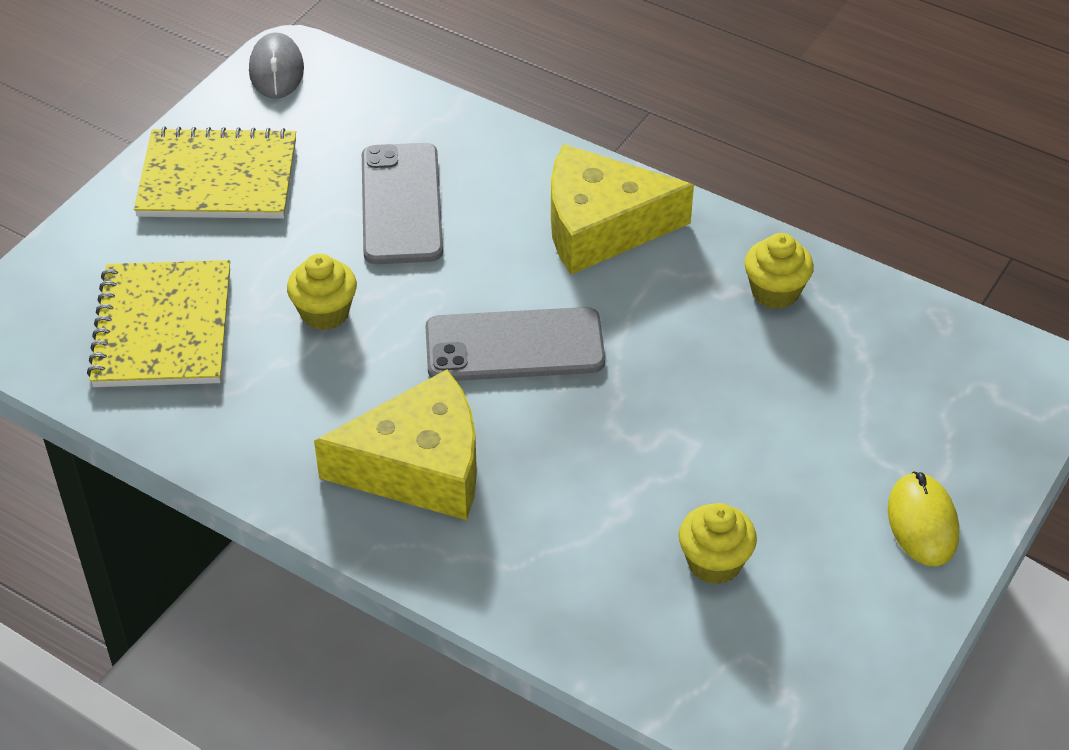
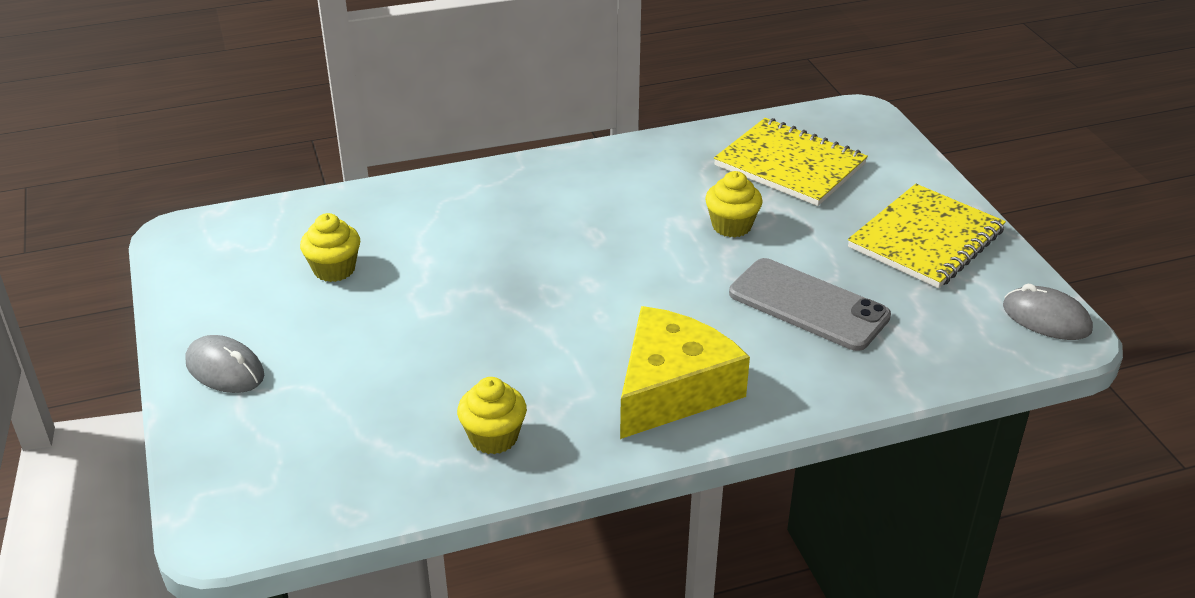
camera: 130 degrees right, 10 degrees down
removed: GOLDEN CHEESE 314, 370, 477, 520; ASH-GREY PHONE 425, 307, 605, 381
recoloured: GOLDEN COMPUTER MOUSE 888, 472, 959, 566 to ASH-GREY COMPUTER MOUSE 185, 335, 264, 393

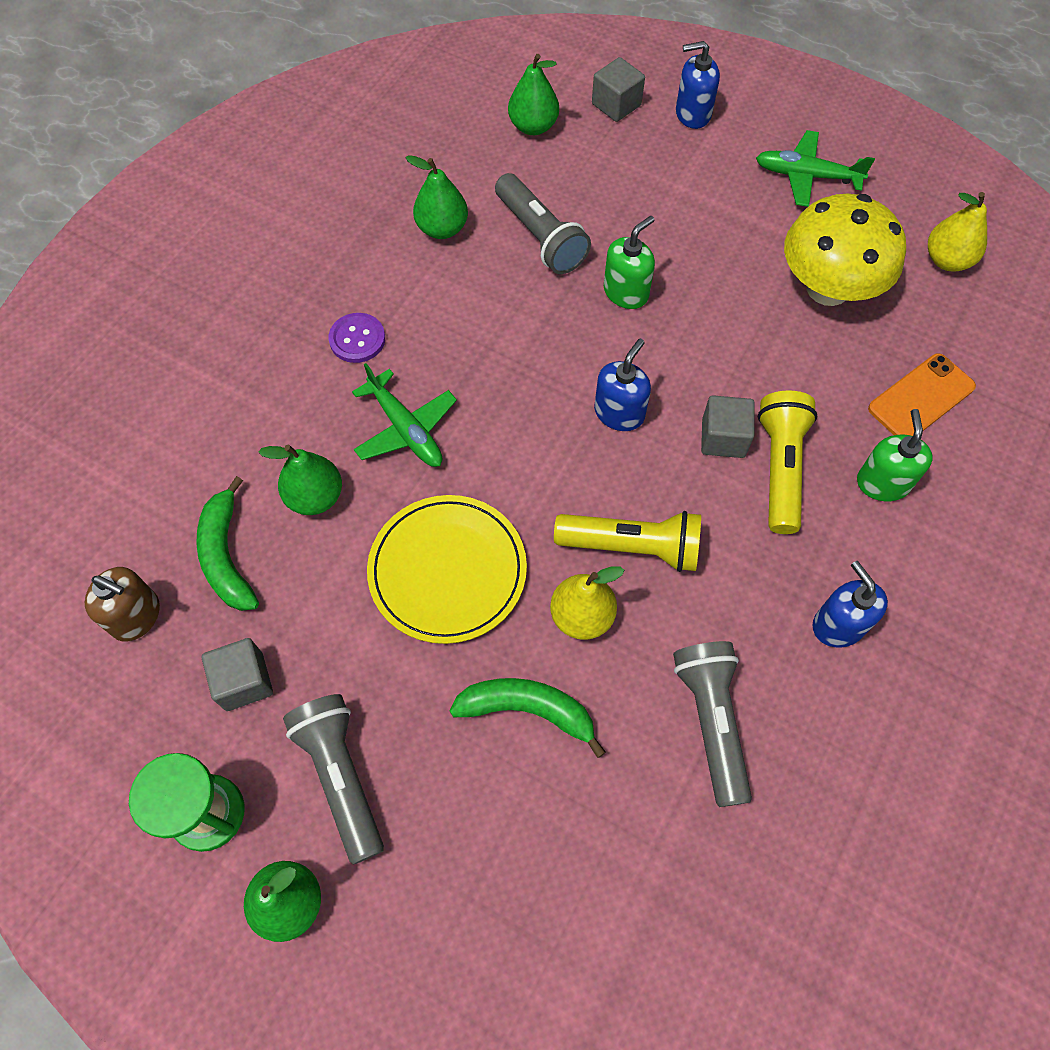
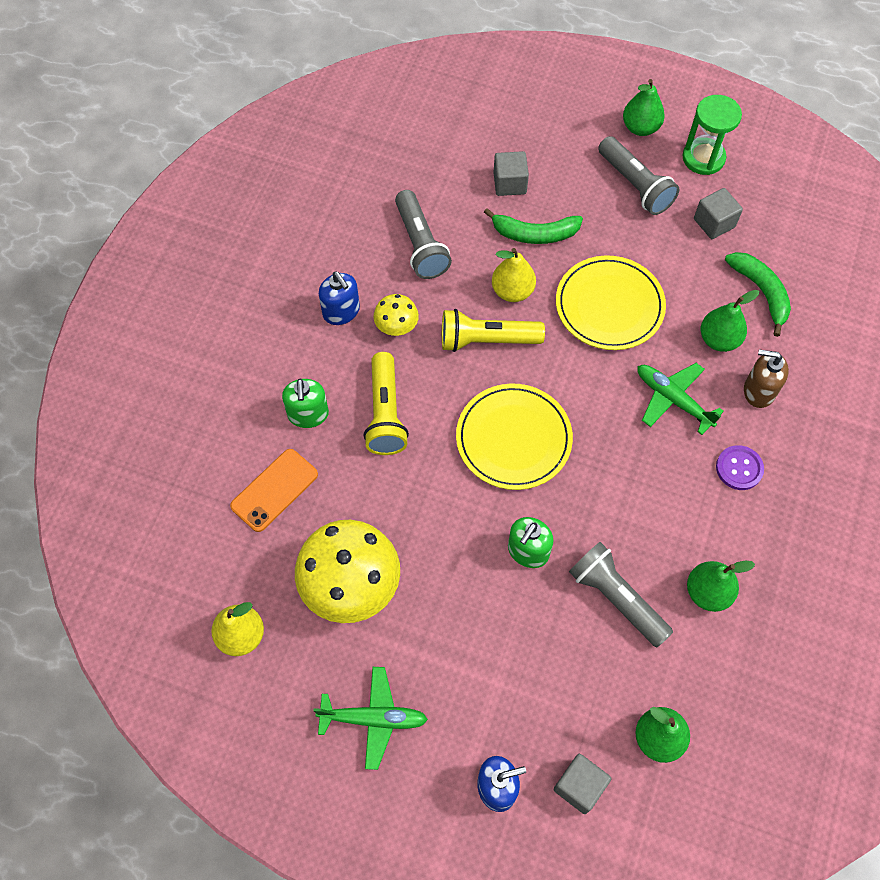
camera: 170 degrees right, 0 degrees up
added: GOLDEN MUSHROOM 373, 294, 419, 336
moved: DARK BROWN SOAP DISPENSER 85, 567, 160, 642 to 744, 350, 789, 408; ASH-GREY SOLID CUBE 701, 395, 755, 458 to 493, 151, 529, 196
replaced: BLUE SOAP DISPENSER 594, 339, 651, 431 to GOLDEN FLAT DISH 456, 384, 573, 490

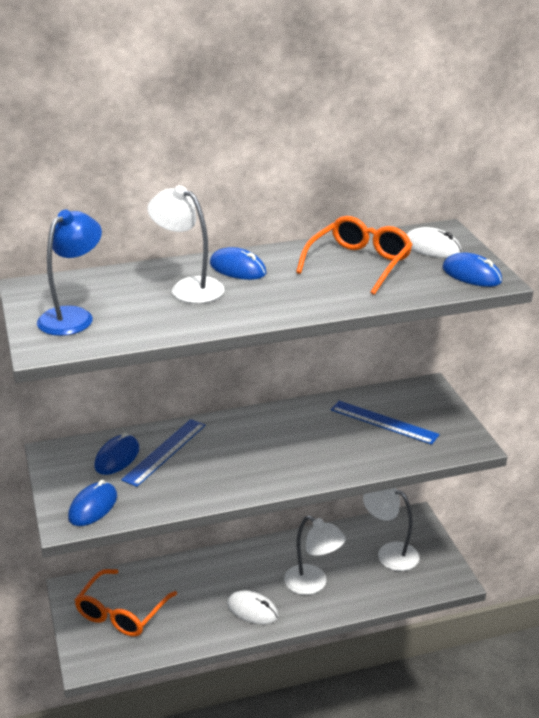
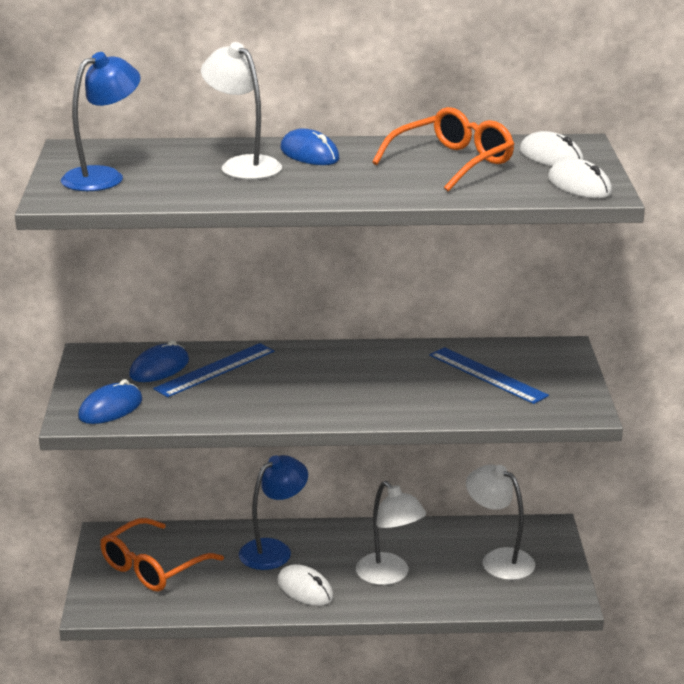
camera: 15 degrees right, 5 degrees down
added: BLUE READING LAMP 239, 455, 308, 570
recoloured: BLUE COMPUTER MOUSE 443, 253, 502, 287 to WHITE COMPUTER MOUSE 548, 158, 612, 198

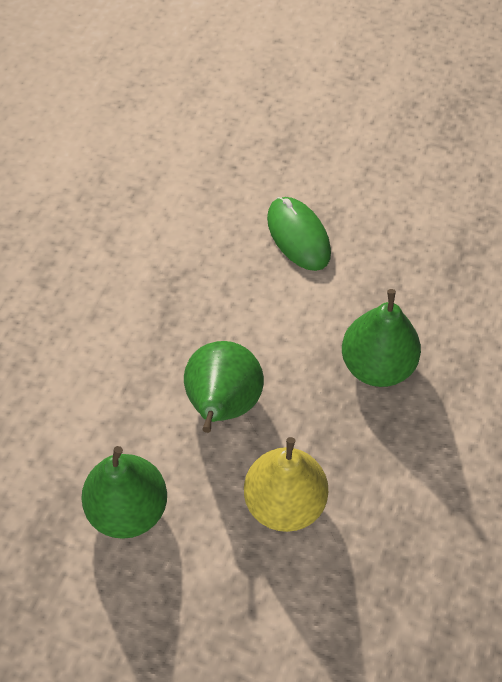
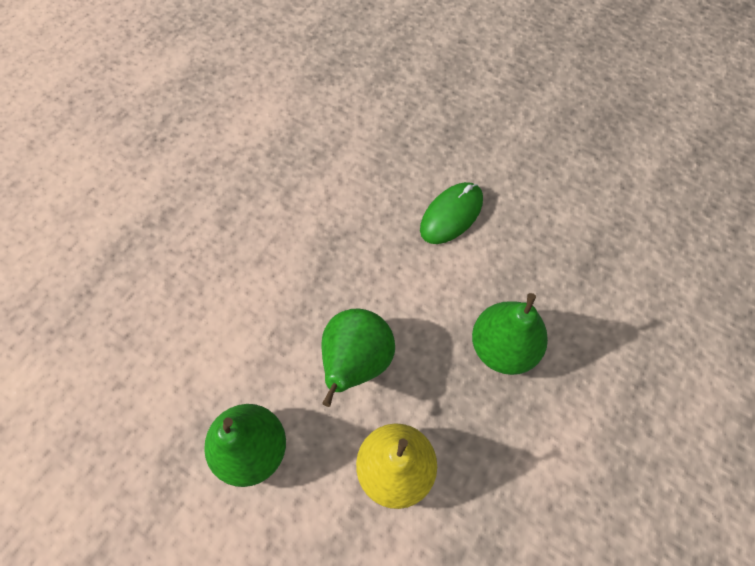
camera: 10 degrees right, 5 degrees up
turned: GREEN COMPUTER MOUSE 267, 197, 331, 271 = 420, 182, 483, 244 60 degrees clockwise

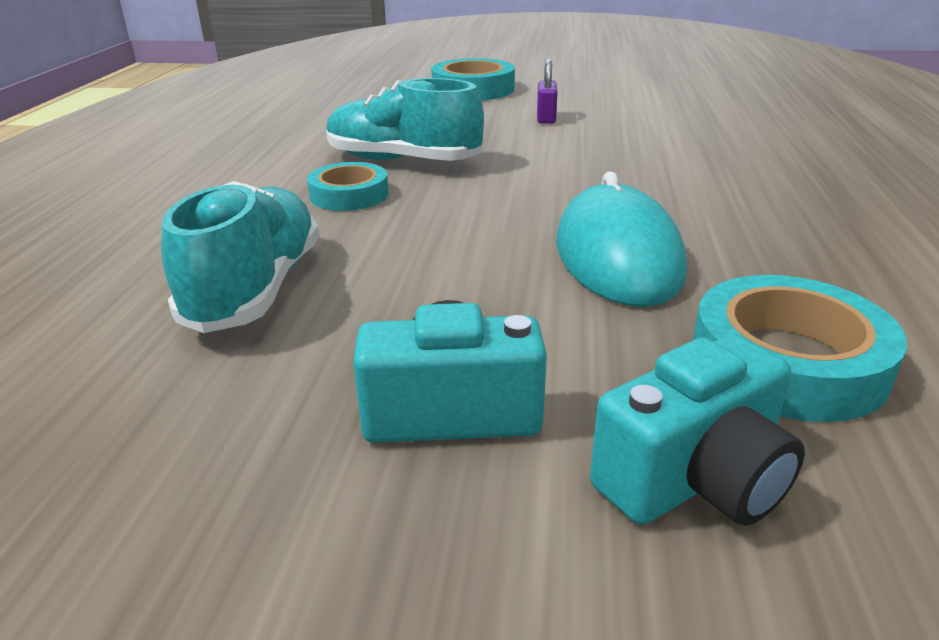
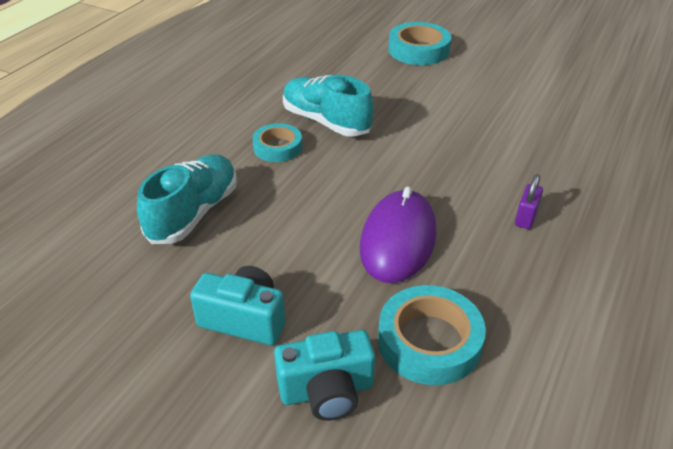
camera: 20 degrees right, 10 degrees up
moved: PURPLE SMALL LOCK 537, 59, 558, 124 to 515, 174, 543, 229
recoloured: TURQUOISE COMPUTER MOUSE 556, 171, 687, 307 to PURPLE COMPUTER MOUSE 360, 186, 436, 283

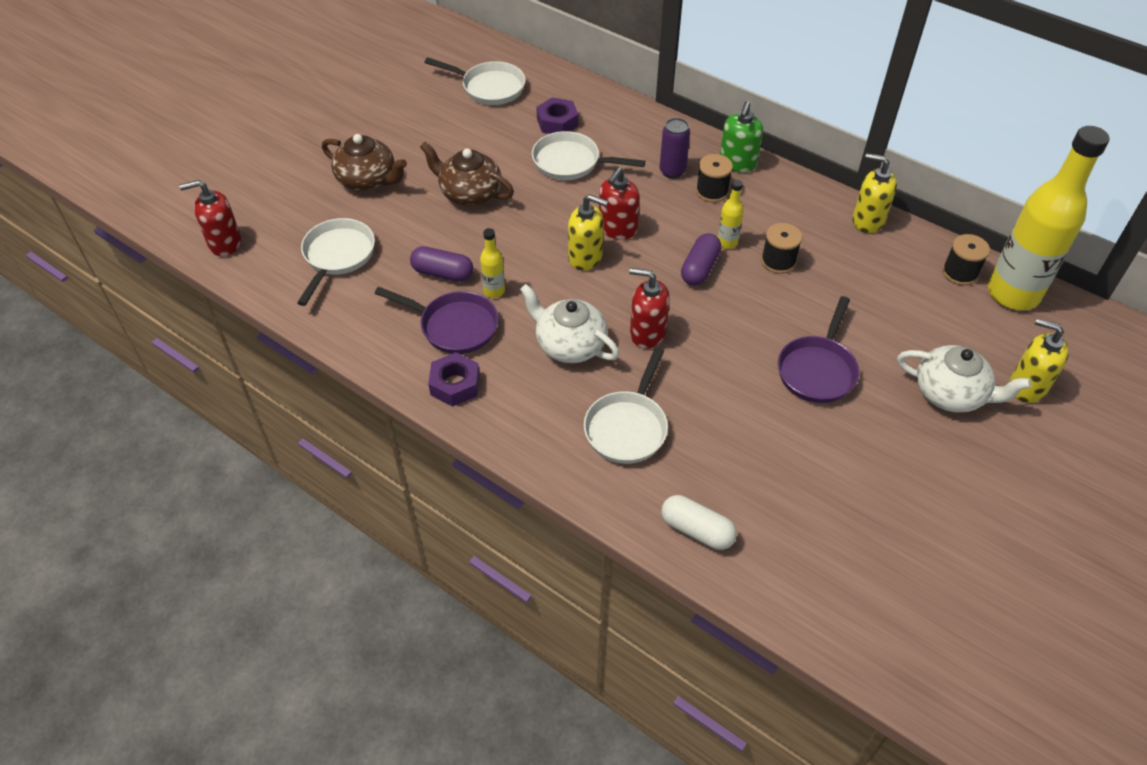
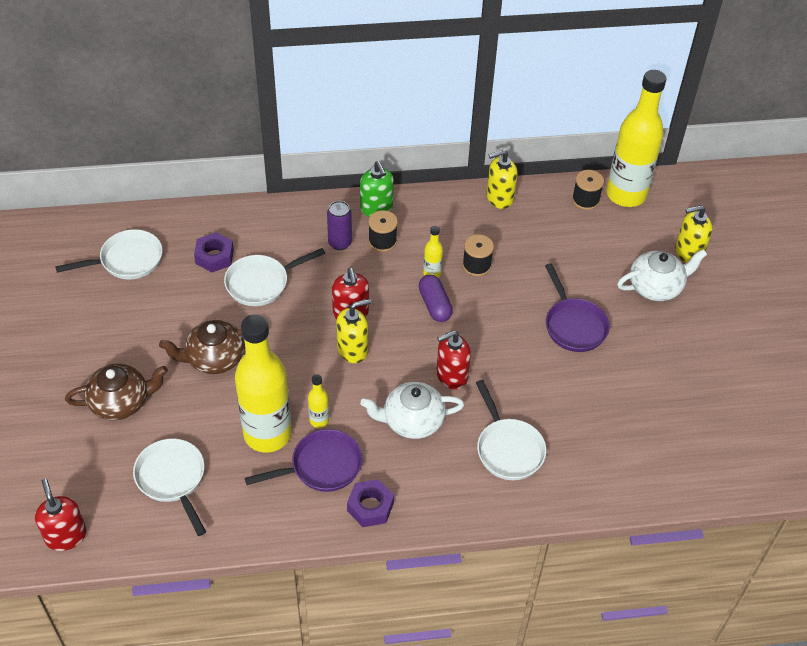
camera: 45 degrees left, 0 degrees up
removed: WHITE CAPSULE 661, 495, 737, 550
replaced: PURPLE CAPSULE 410, 246, 473, 282 to GOLDEN BOTTLE 235, 314, 292, 453
turned: CRIMSON SOAP DISPENSER 179, 180, 241, 256 = 35, 478, 87, 551 120 degrees clockwise

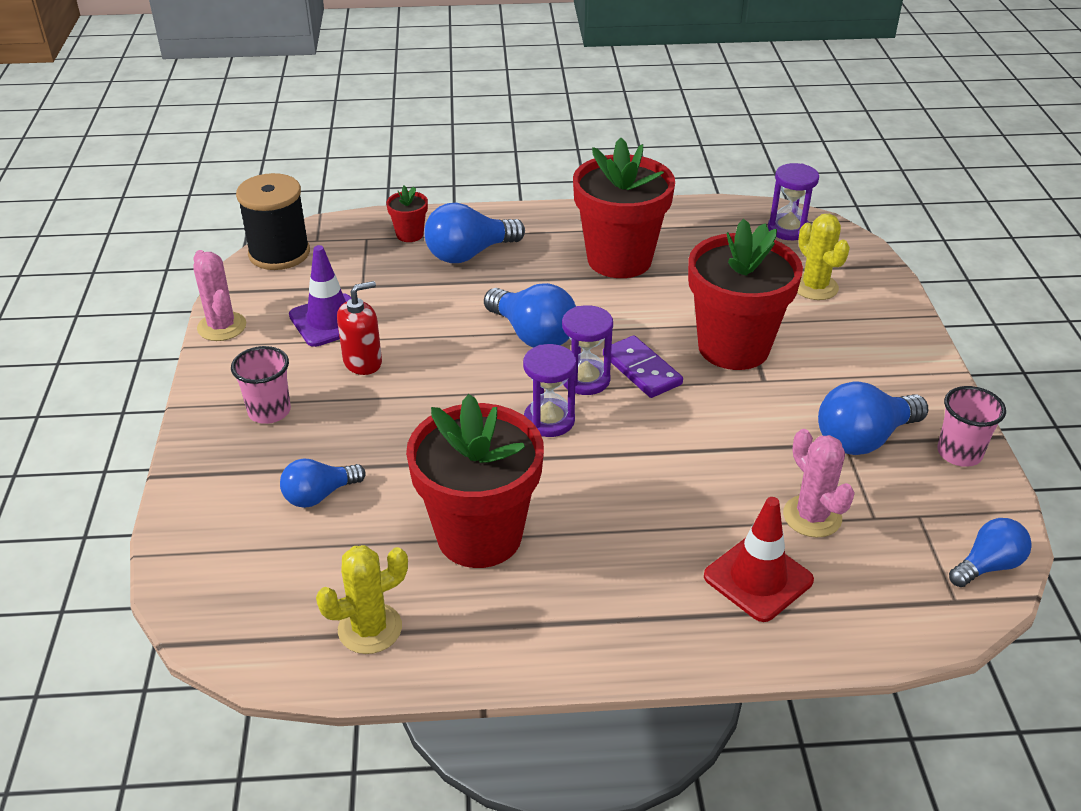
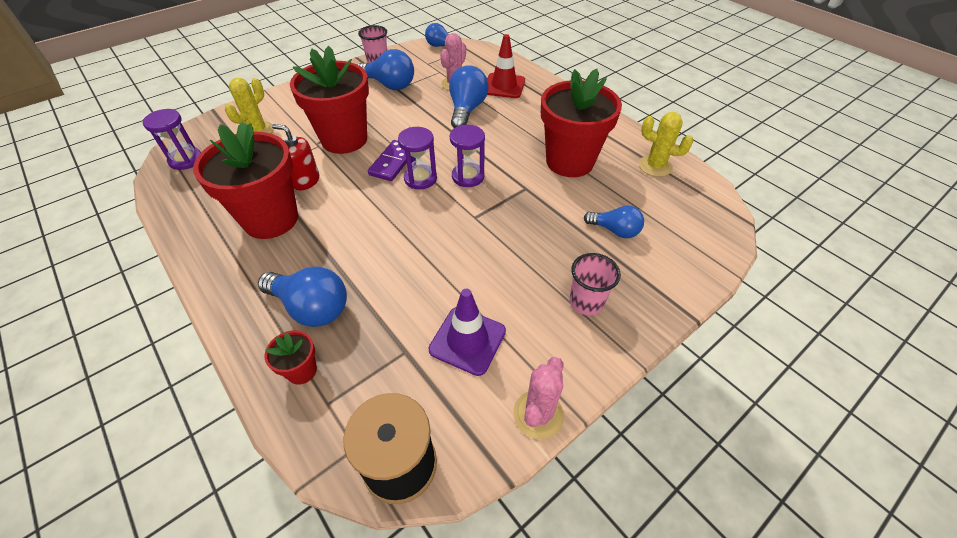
camera: 125 degrees left, 10 degrees up
moved: CRIMSON SOAP DISPENSER 337, 281, 382, 375 to 272, 124, 319, 190; BLUE LIGHTBULB 484, 283, 576, 348 to 449, 65, 489, 128

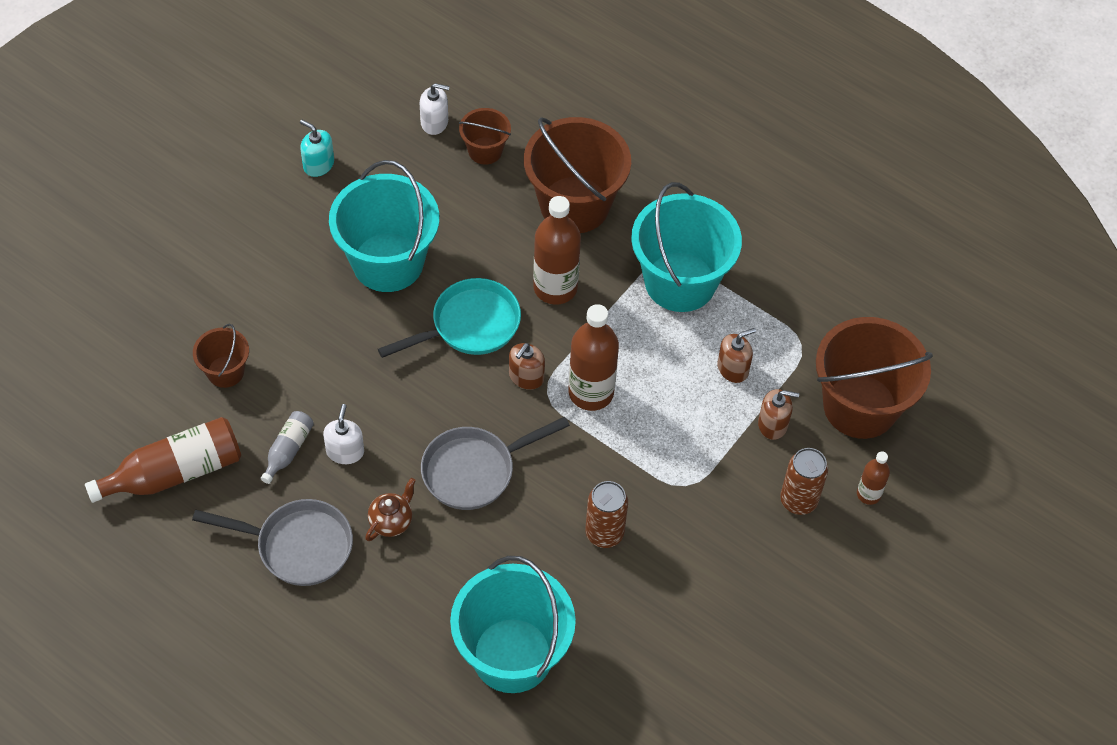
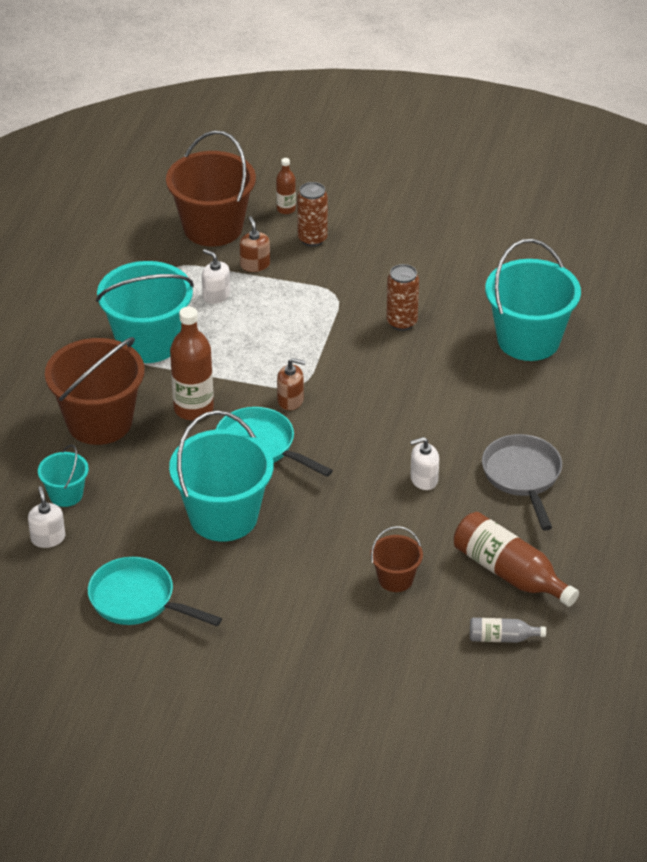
camera: 110 degrees left, 15 degrees down
removed: DARK BROWN TEAPOT 365, 478, 416, 541; ASH-GREY SKILLET 421, 417, 570, 510; DARK BROWN BOTTLE 568, 304, 619, 411
moved: ASH-GREY BOTTLE 261, 411, 314, 484 to 470, 618, 546, 643
replaced: TURQUOISE SOAP DISPENSER 300, 120, 334, 177 to TURQUOISE SKILLET 88, 557, 222, 626
recoloured: DARK BROWN PAIL 459, 108, 511, 165 to TURQUOISE PAIL 38, 445, 89, 507; DARK BROWN SOAP DISPENSER 717, 328, 756, 383 to WHITE SOAP DISPENSER 202, 249, 231, 304

